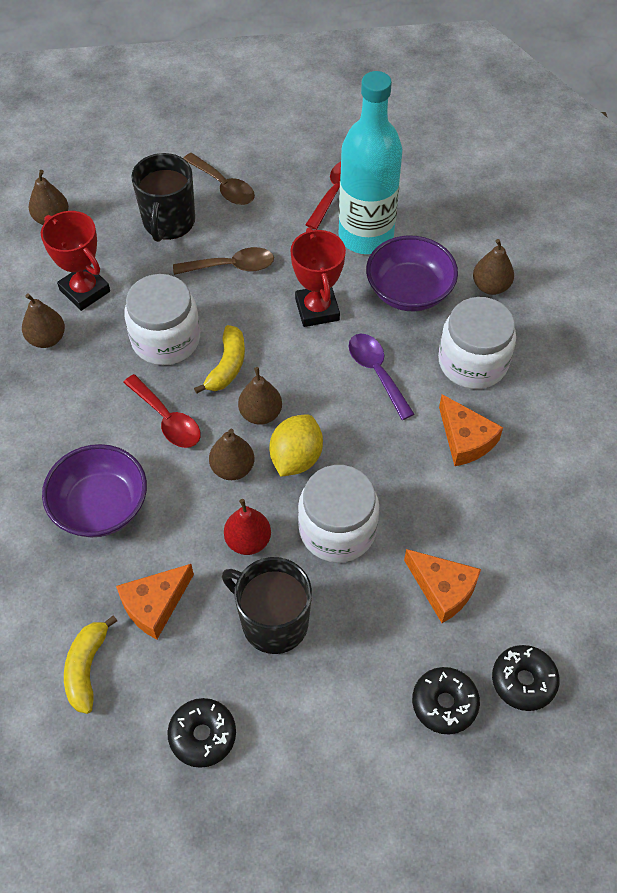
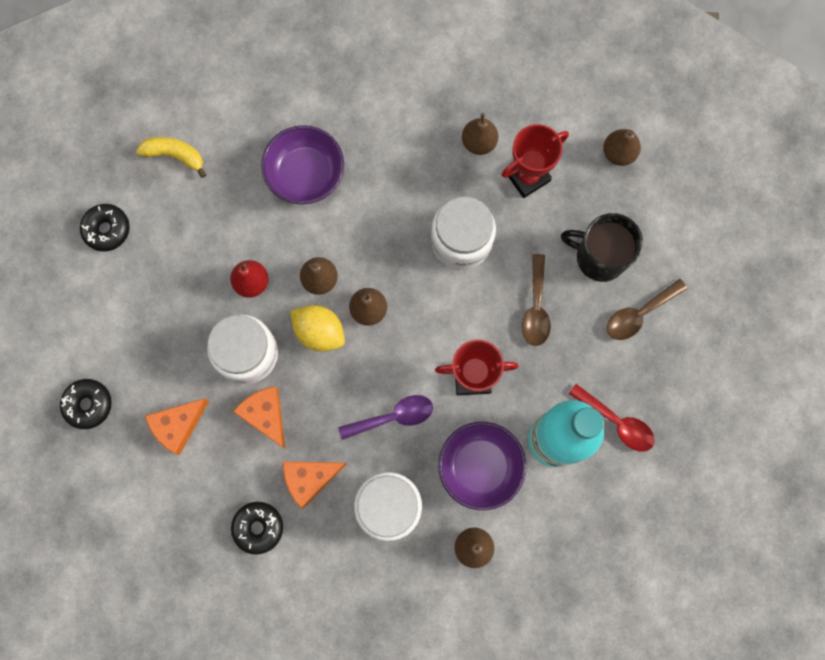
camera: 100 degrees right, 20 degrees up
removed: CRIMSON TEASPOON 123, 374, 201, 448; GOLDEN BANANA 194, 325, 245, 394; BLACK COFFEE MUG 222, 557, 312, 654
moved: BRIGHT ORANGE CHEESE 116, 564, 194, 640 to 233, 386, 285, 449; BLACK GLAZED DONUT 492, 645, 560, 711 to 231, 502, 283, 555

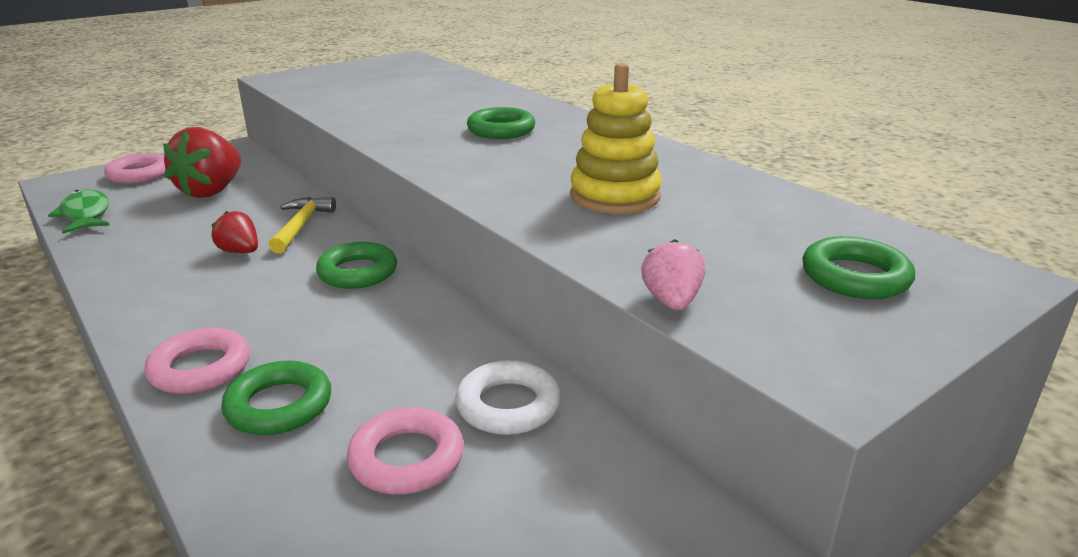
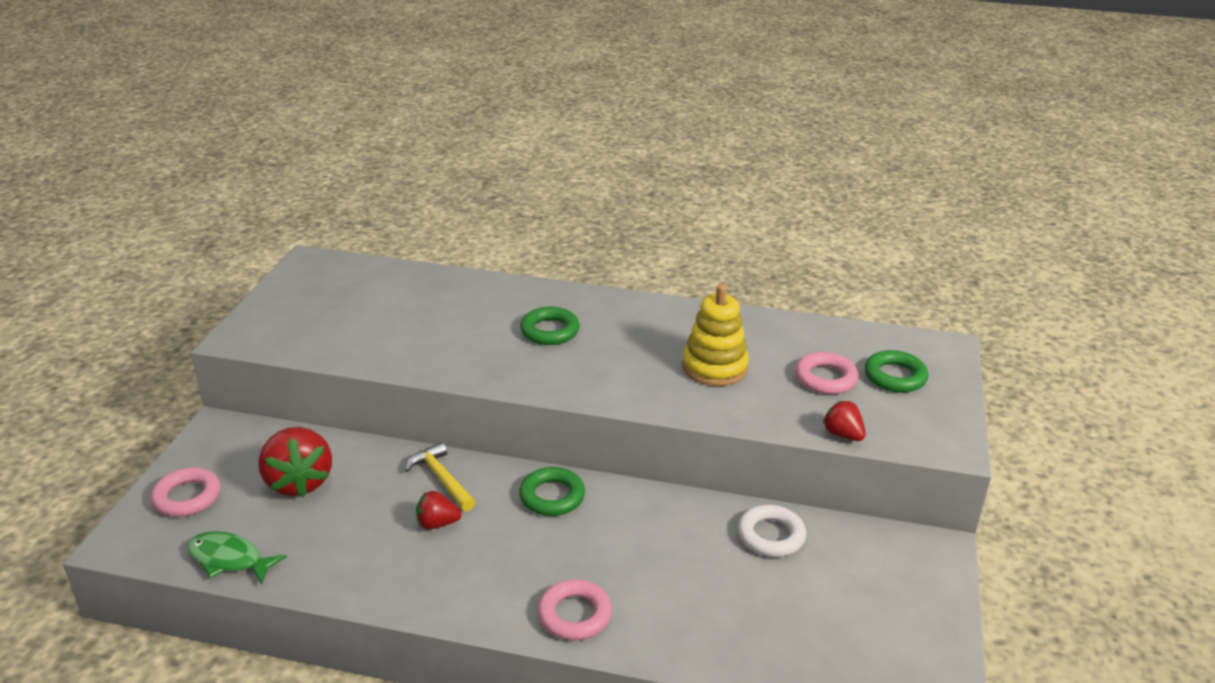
camera: 40 degrees left, 5 degrees up
removed: GREEN TORUS 221, 361, 331, 435
moved: ROSE-PINK TORUS 347, 407, 464, 494 to 795, 352, 859, 394
recoloured: ROSE-PINK BERRY 641, 239, 705, 311 to CRIMSON BERRY 823, 401, 866, 441

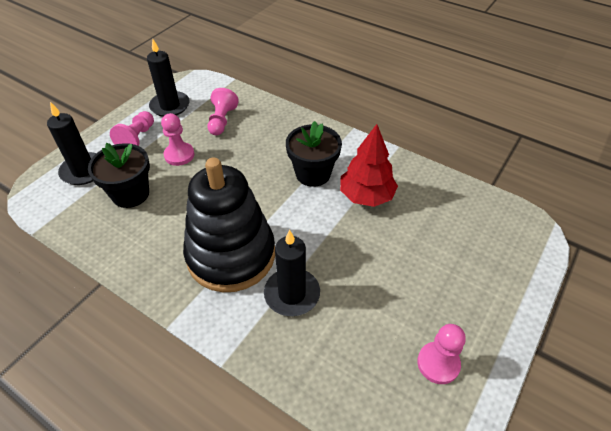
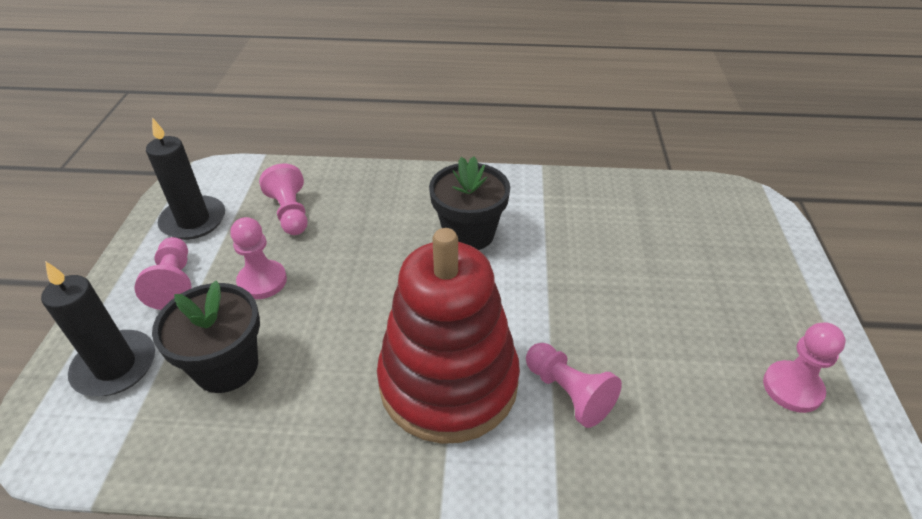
camera: 30 degrees left, 5 degrees down
removed: CRIMSON TOY TREE 340, 124, 398, 207
replaced: BLACK PILLAR CANDLE 264, 230, 320, 316 to ROSE-PINK CHESS PAWN 526, 343, 622, 428
recoloured: BLACK RING STACKER 183, 158, 275, 292 to CRIMSON RING STACKER 377, 228, 520, 444

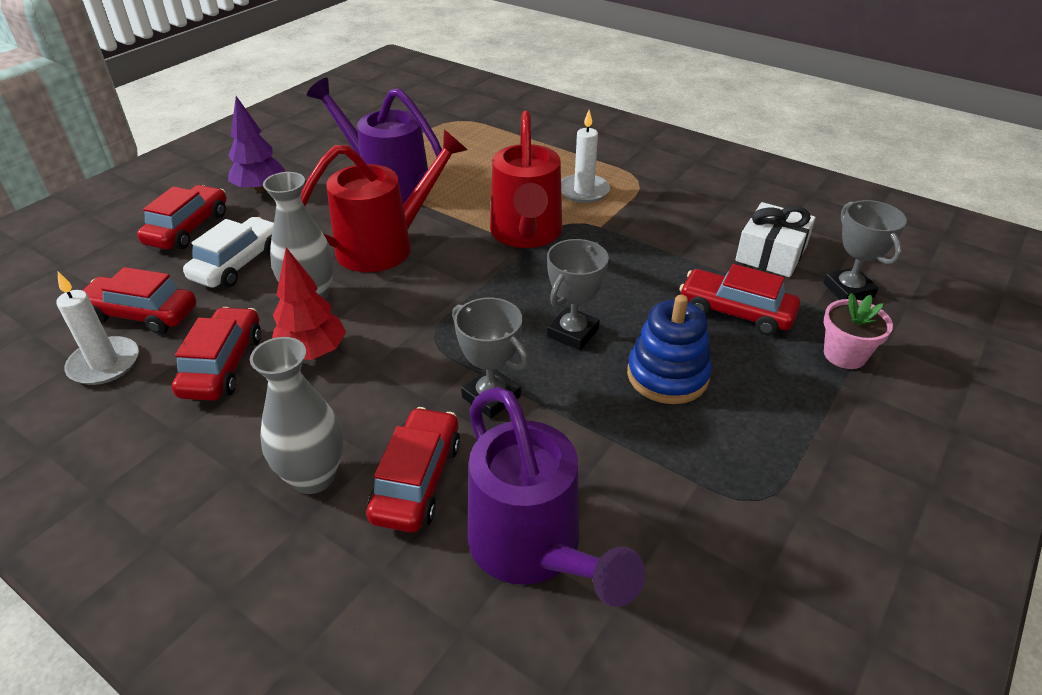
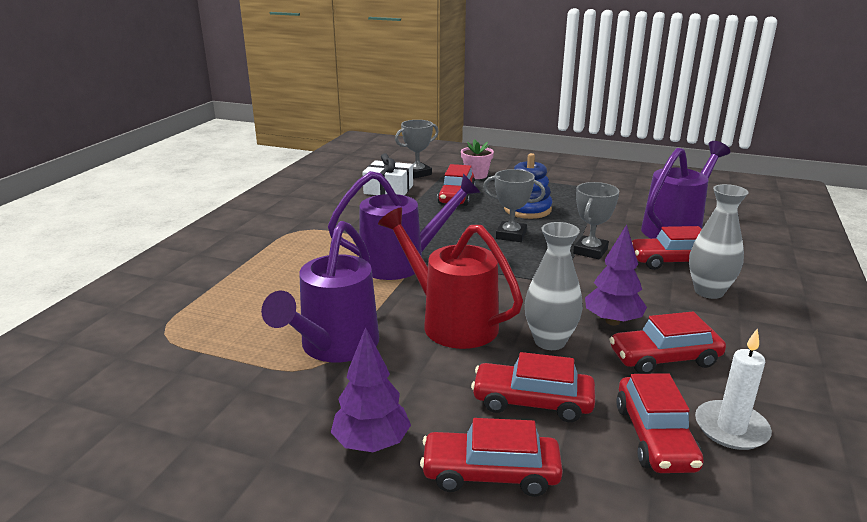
camera: 105 degrees left, 15 degrees down
removed: WHITE PILLAR CANDLE 561, 110, 610, 203
recoloured: WHITE TOY CAR 183, 217, 274, 288 to CRIMSON TOY CAR 471, 352, 595, 422; CRIMSON TOY TREE 272, 247, 346, 360 to PURPLE TOY TREE 585, 225, 647, 325; CRIMSON WATERING CAN 490, 110, 562, 248 to PURPLE WATERING CAN 328, 171, 481, 280

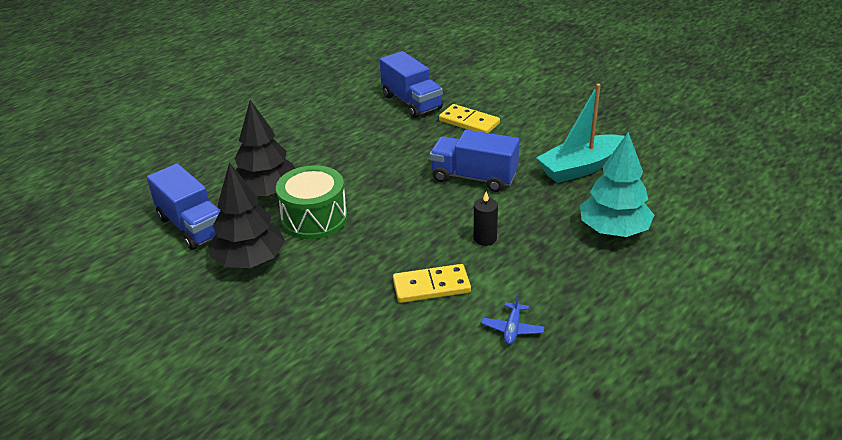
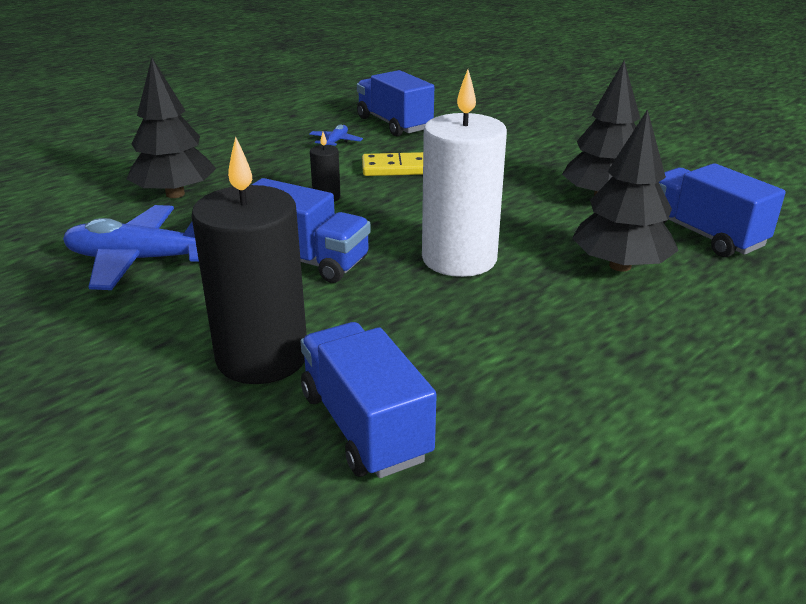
camera: 175 degrees left, 5 degrees down
removed: GREEN TOY DRUM 276, 165, 347, 239
added: BLUE TRUCK 357, 70, 434, 136; WHITE PILLAR CANDLE 422, 69, 507, 277
replaced: GOLDEN DOMINO TILE 439, 104, 500, 133 to BLACK PILLAR CANDLE 192, 136, 307, 384; TURQUOISE TOY BOAT 536, 84, 625, 183 to BLUE PLANE 63, 205, 199, 290
recoloured: TURQUOISE TOY TREE 580, 132, 654, 237 to BLACK TOY TREE 126, 58, 216, 198

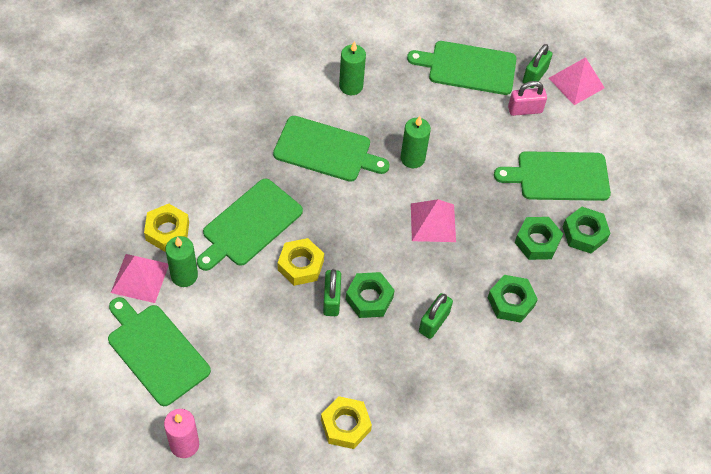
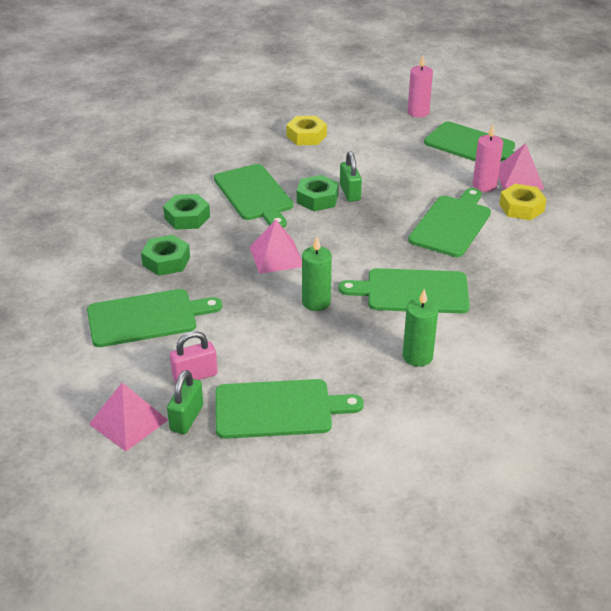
camera: 170 degrees right, 20 degrees down
removed: GOLDEN HEXAGON NUT 278, 238, 324, 286; GREEN HEXAGON NUT 563, 207, 611, 253
replaced: GREEN SMALL LOCK 419, 293, 453, 339 to GREEN CHOPPING BOARD 214, 164, 293, 228
recoloured: GREEN PILLAR CANDLE 165, 236, 198, 287 to ROSE-PINK PILLAR CANDLE 473, 125, 503, 192

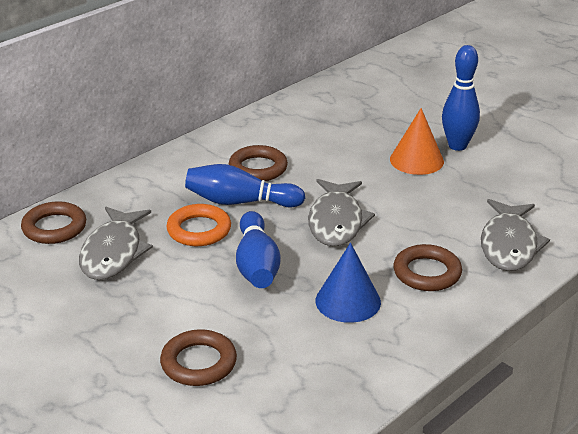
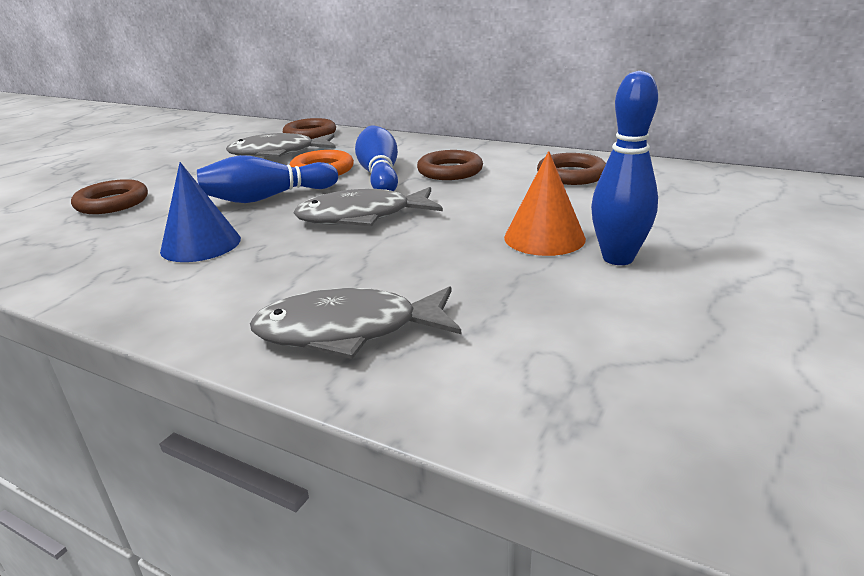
camera: 75 degrees right, 5 degrees down
moved: DARK BROWN TORUS 393, 244, 462, 291 to 537, 153, 606, 185

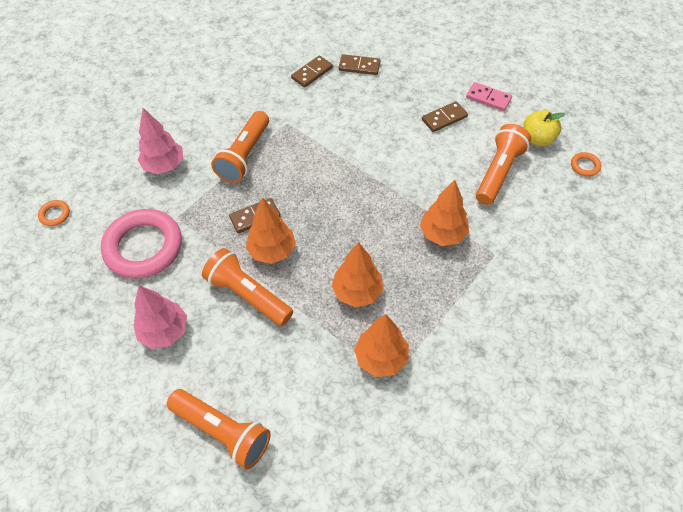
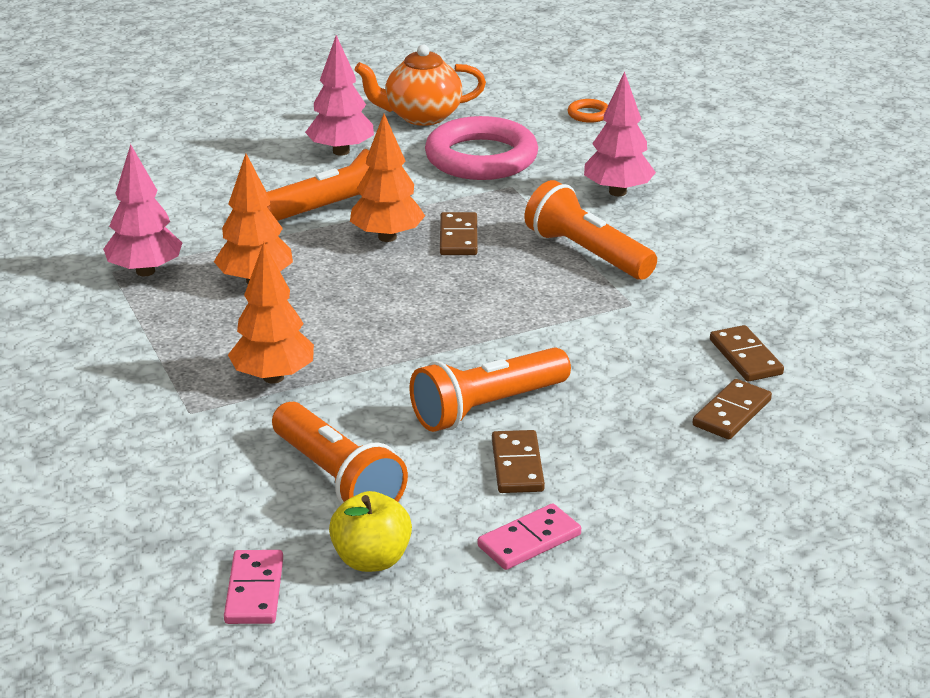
camera: 115 degrees right, 25 degrees down
added: BRIGHT ORANGE TEAPOT 355, 44, 486, 126
moved: BRIGHT ORANGE TORCH 167, 389, 271, 469 to 410, 347, 571, 432
replaced: BRIGHT ORANGE TORUS 571, 152, 601, 177 to ROSE-PINK DOMINO TILE 224, 550, 283, 624
recoloured: BRIGHT ORANGE TOY TREE 354, 314, 409, 377 to ROSE-PINK TOY TREE 103, 144, 182, 276

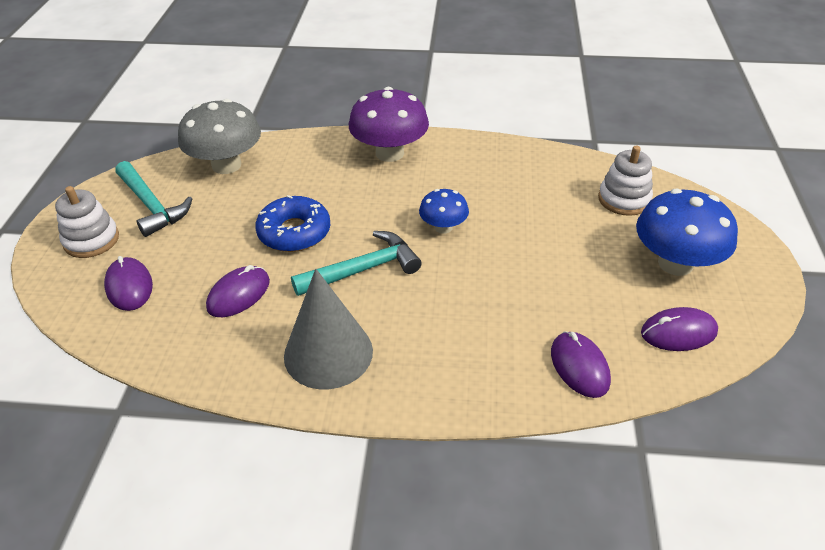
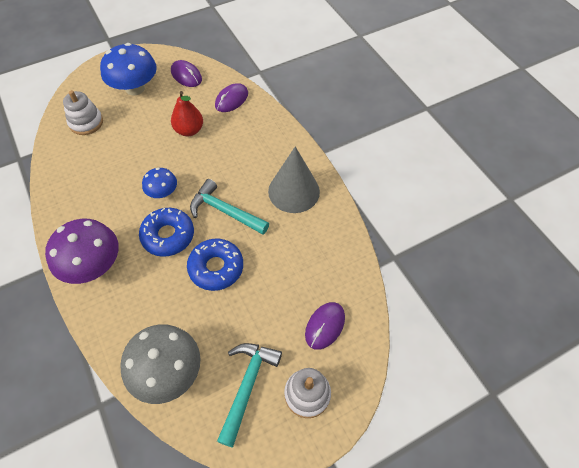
camera: 125 degrees left, 15 degrees up
removed: PURPLE COMPUTER MOUSE 206, 265, 270, 317
added: BLUE GLAZED DONUT 139, 208, 194, 257; CRIMSON PEAR FRUIT 171, 91, 203, 137

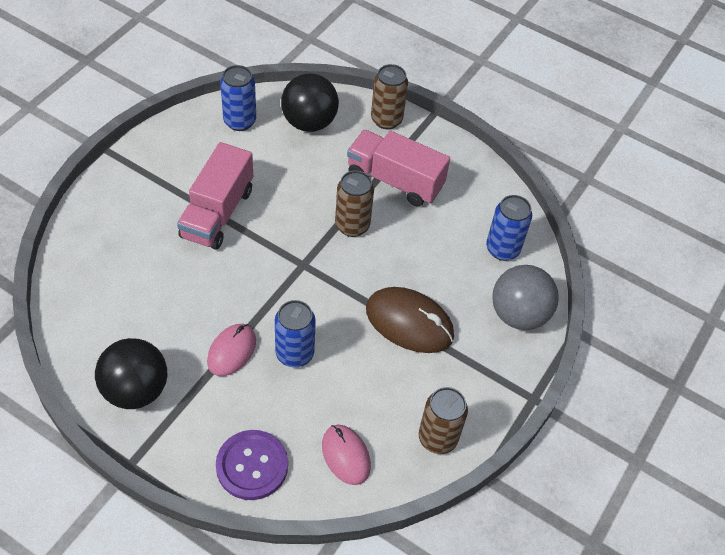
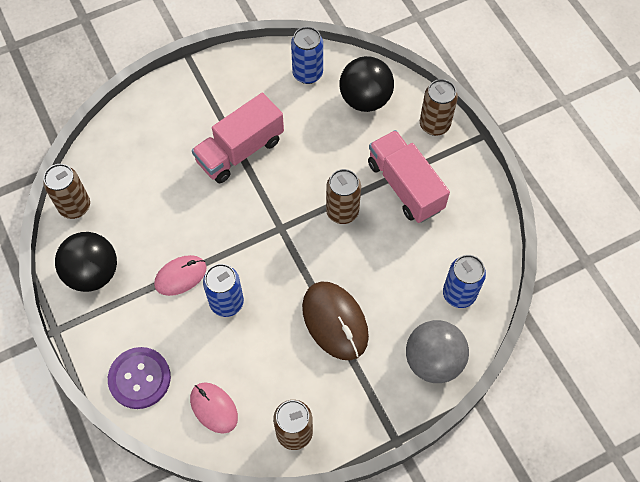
camera: 35 degrees right, 10 degrees up
added: DARK BROWN CAN 43, 164, 90, 219
turned: ROSE-PINK COMPUTER MOUSE 322, 425, 371, 485 = 190, 383, 238, 434 45 degrees counterclockwise

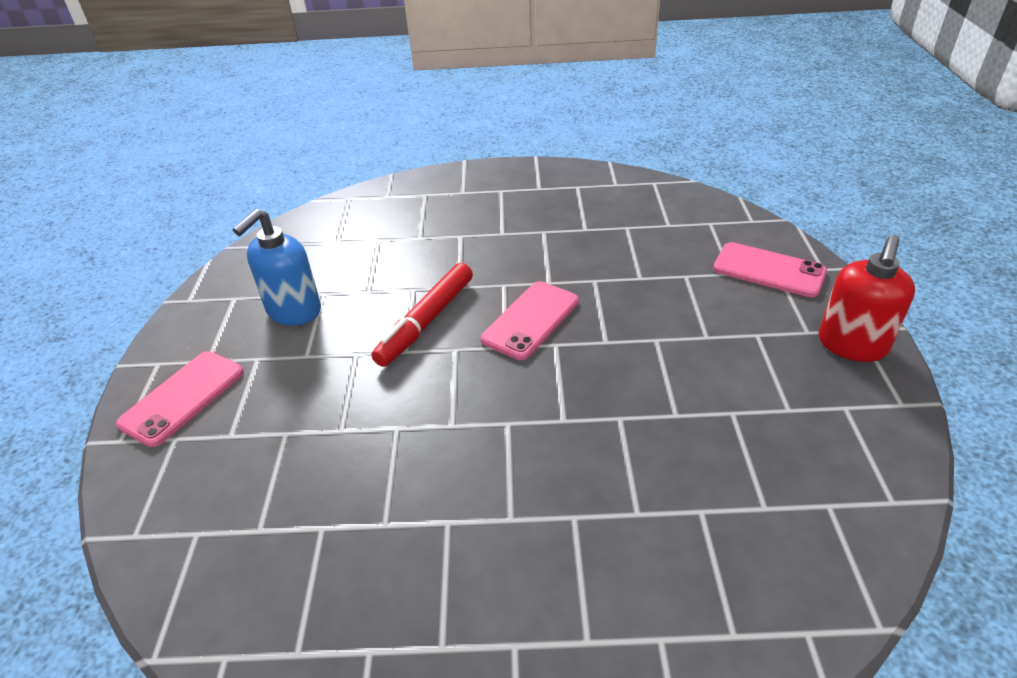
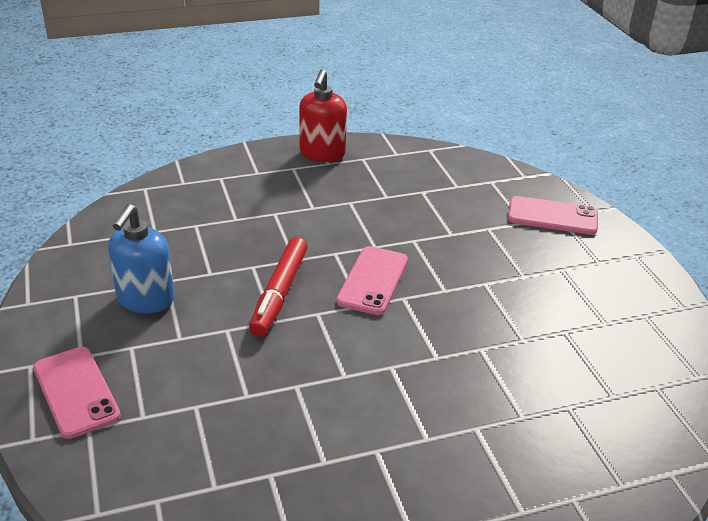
camera: 20 degrees left, 5 degrees down
moved: CRIMSON SOAP DISPENSER 818, 235, 915, 362 to 299, 69, 347, 162
turned: ROSE-PINK PHONE 116, 351, 243, 447 = 33, 347, 121, 439 45 degrees counterclockwise

